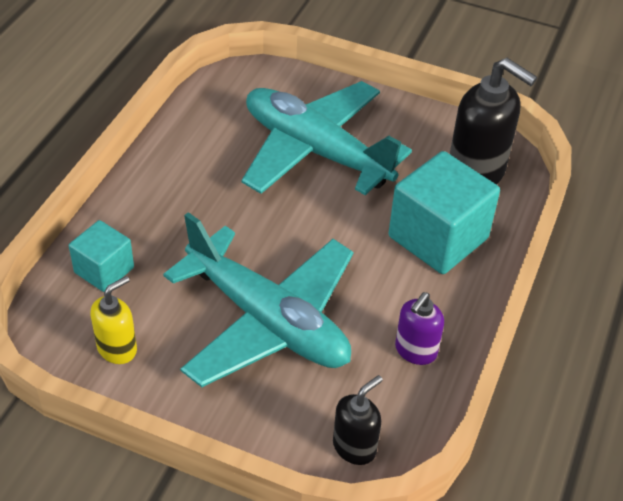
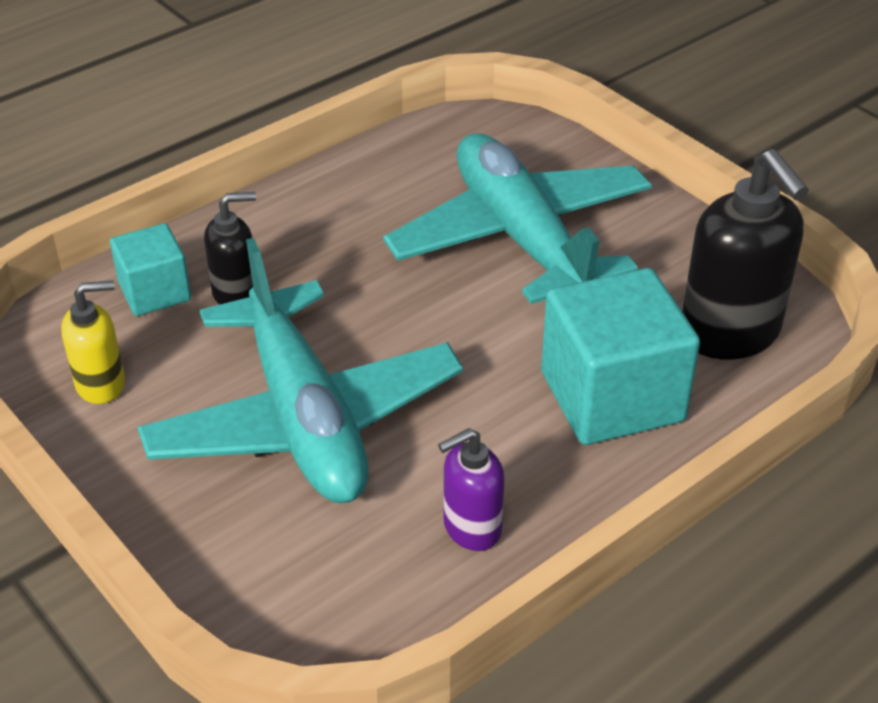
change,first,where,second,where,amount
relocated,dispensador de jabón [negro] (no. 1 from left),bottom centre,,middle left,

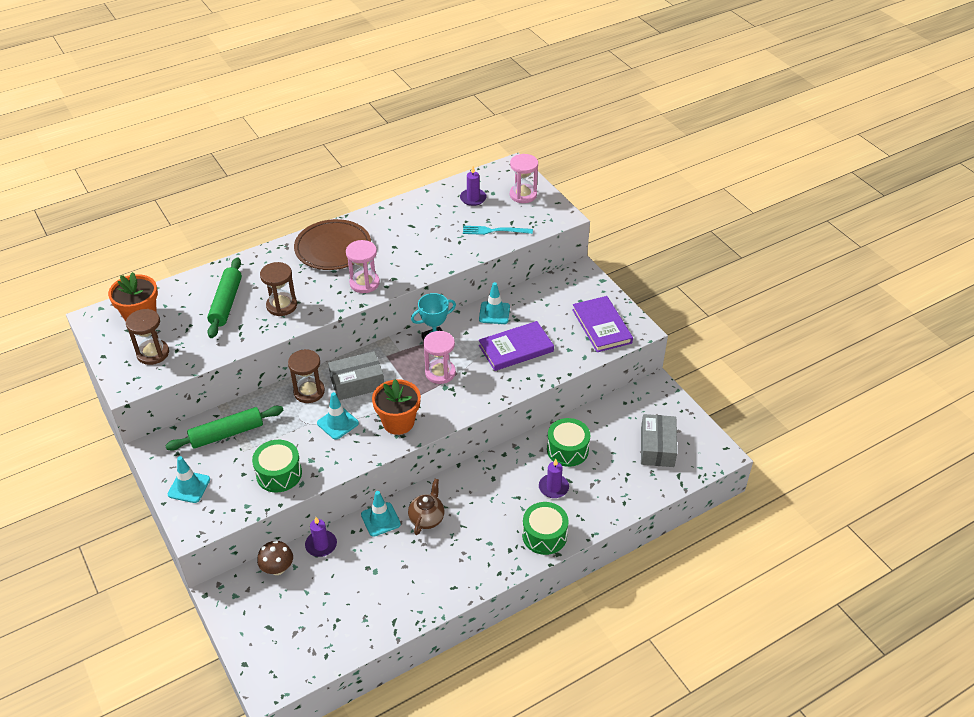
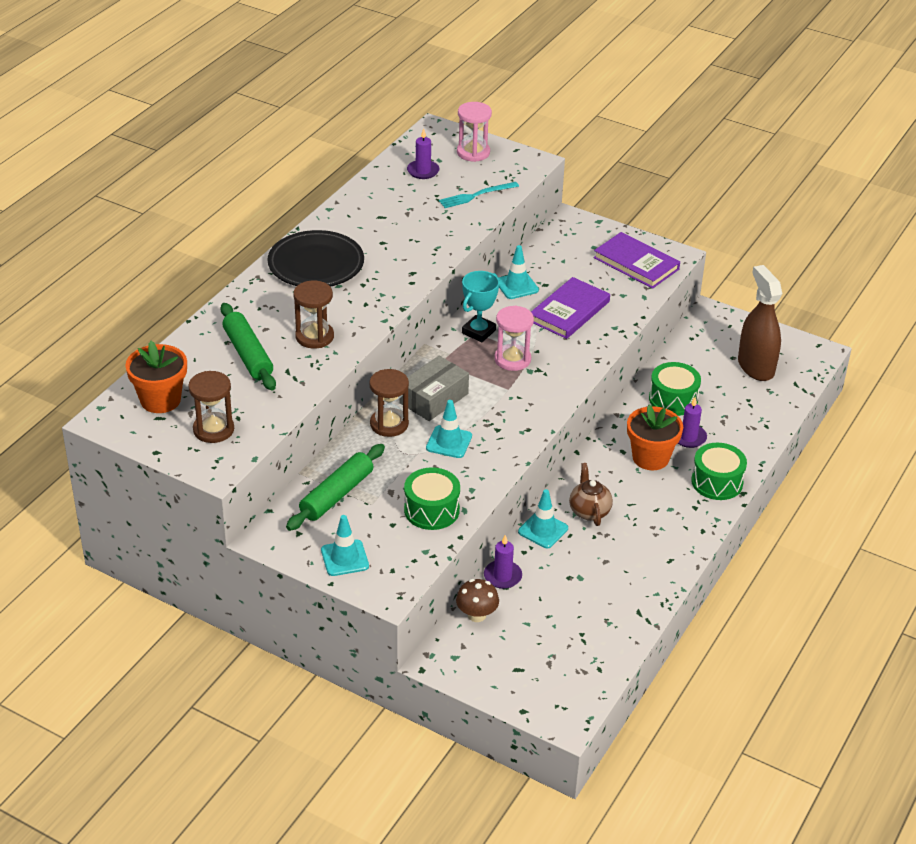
change,first,where,second,where,amount
missing,reloj de arena [rosa] (no. 1 from left),centre,,,
relocated,maceta [naranja] (no. 2 from left),centre,,middle right,
exchanged,caja [gris] (no. 2 from left),middle right,pulverizador [marrón],middle right,
colour,plato [marrón],centre,plato [negro],top centre,

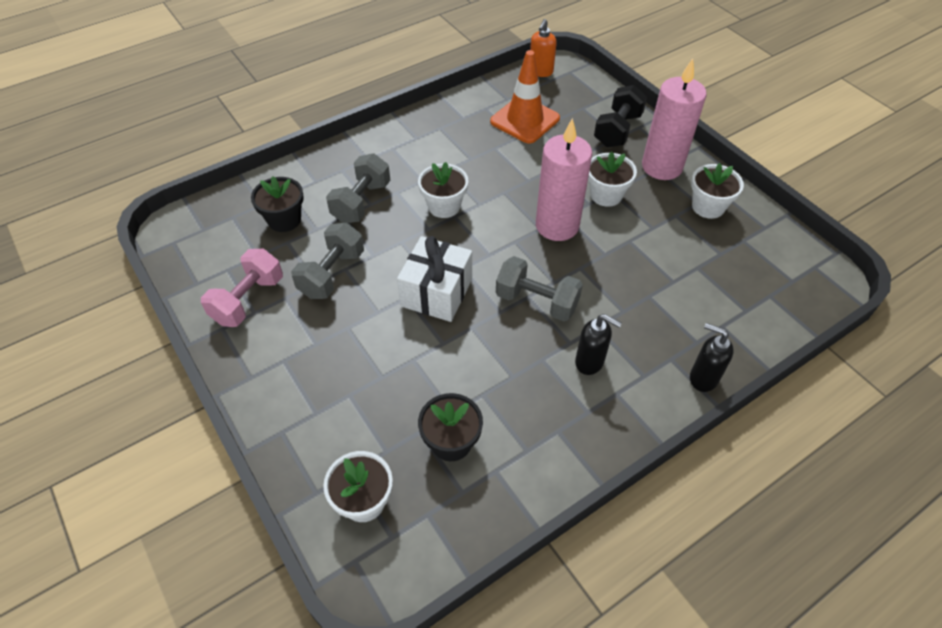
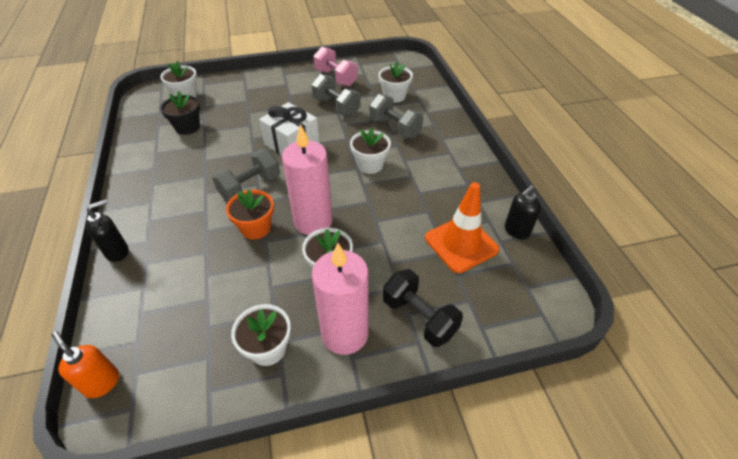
change,first,where,second,where,amount
appeared,,,maceta [naranja],centre,
relocated,dispensador de jabón [naranja],top centre,,bottom left,
relocated,dispensador de jabón [negro] (no. 1 from left in the first image),centre,dispensador de jabón [negro] (no. 2 from left),middle right,
colour,maceta [negro] (no. 1 from left),top left,maceta [blanco] (no. 5 from left),top centre,

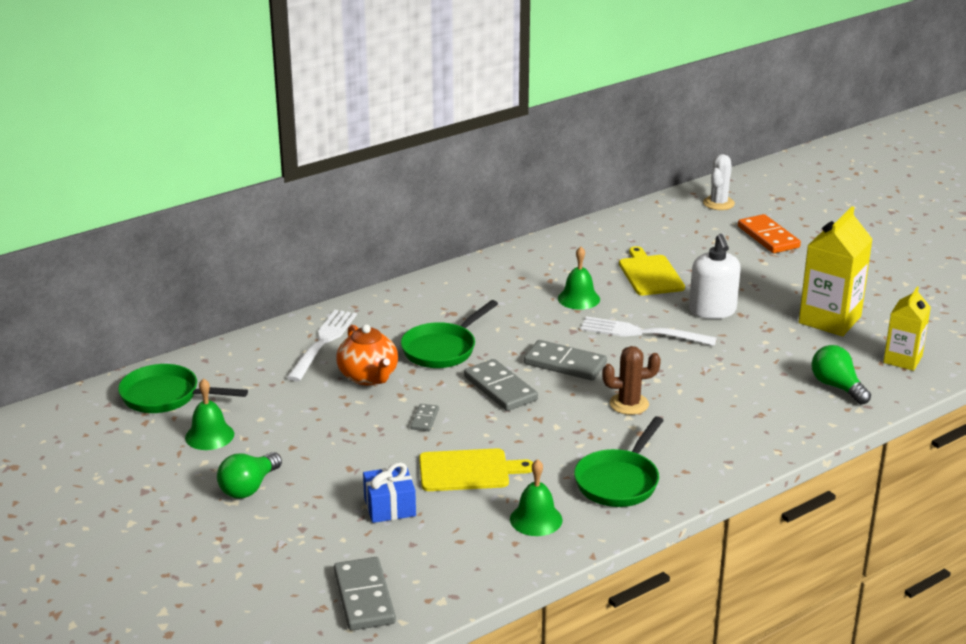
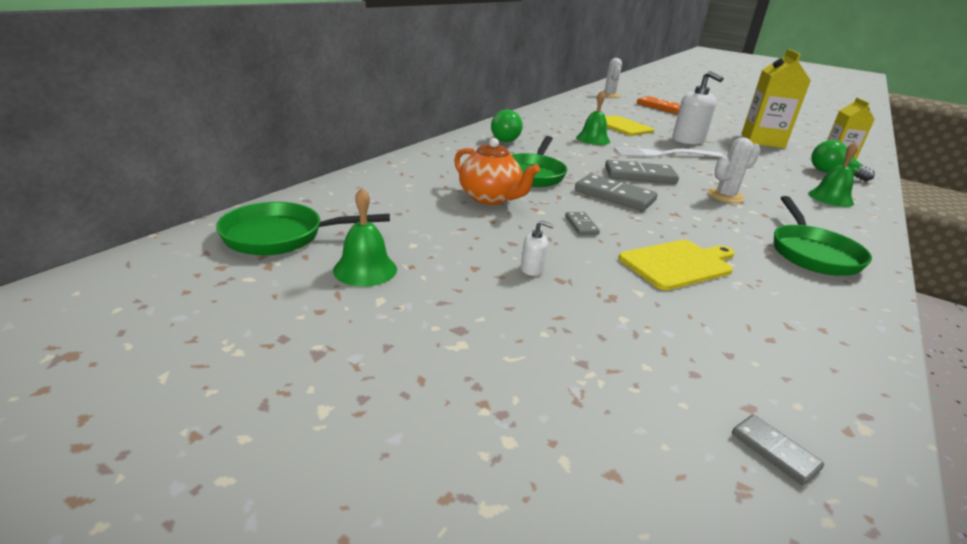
change,first,where,second,where,amount
missing,tenedor [blanco] (no. 1 from left),middle left,,,
missing,regalo [azul],bottom centre,,,
appeared,,,dispensador de jabón [blanco] (no. 1 from left),centre,
relocated,bombilla [verde] (no. 1 from left),bottom left,,top centre,
relocated,campana [verde] (no. 2 from left in the first image),bottom centre,campana [verde] (no. 3 from left),top right,
colour,cactus [marrón],centre,cactus [blanco] (no. 2 from left),top right,
size,ficha de dominó [gris] (no. 1 from left in the first image),bottom centre,ficha de dominó [gris] (no. 4 from left),bottom right,x0.51

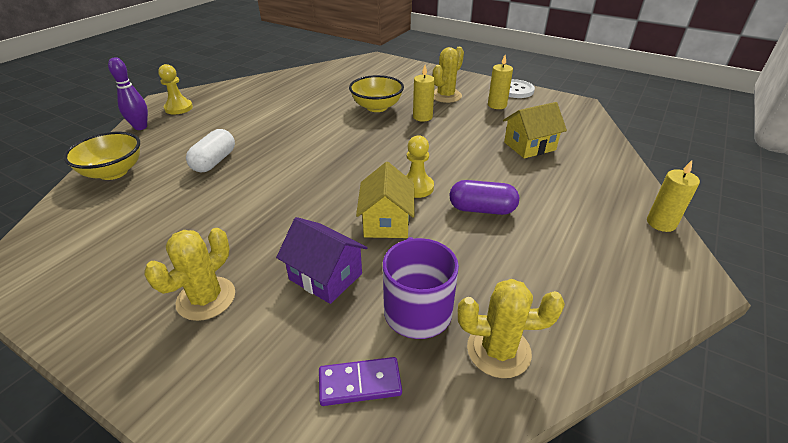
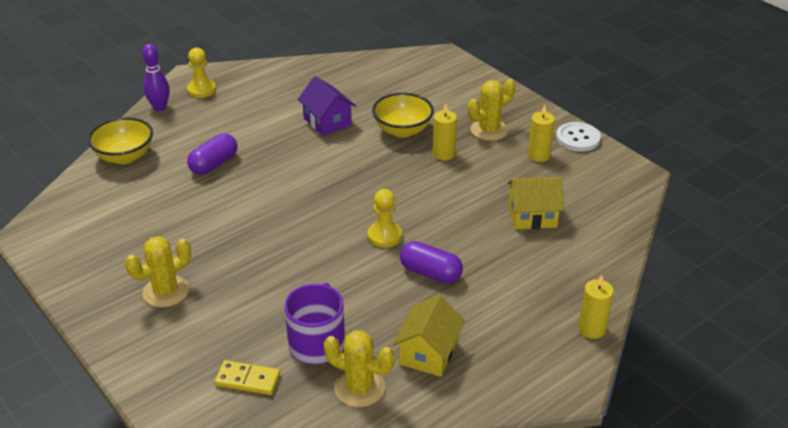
change,first,where,second,where,amount
relocated,casa [morado],centre,,top centre,
relocated,casa [amarillo] (no. 1 from left),centre,,bottom centre,
colour,cápsula [blanco],middle left,cápsula [morado] (no. 1 from left),middle left,
colour,ficha de dominó [morado],bottom centre,ficha de dominó [amarillo],bottom left,

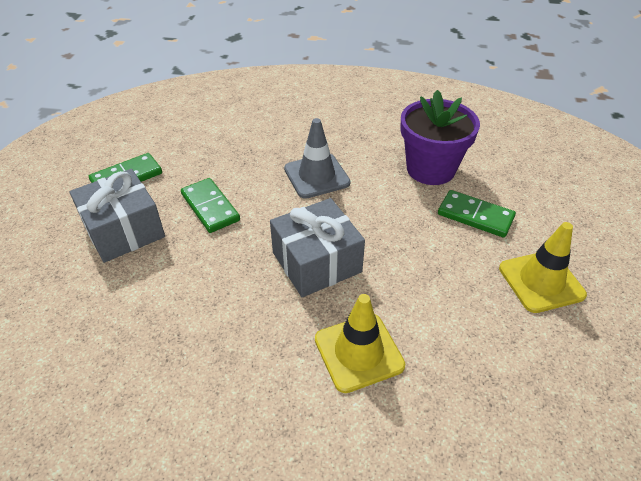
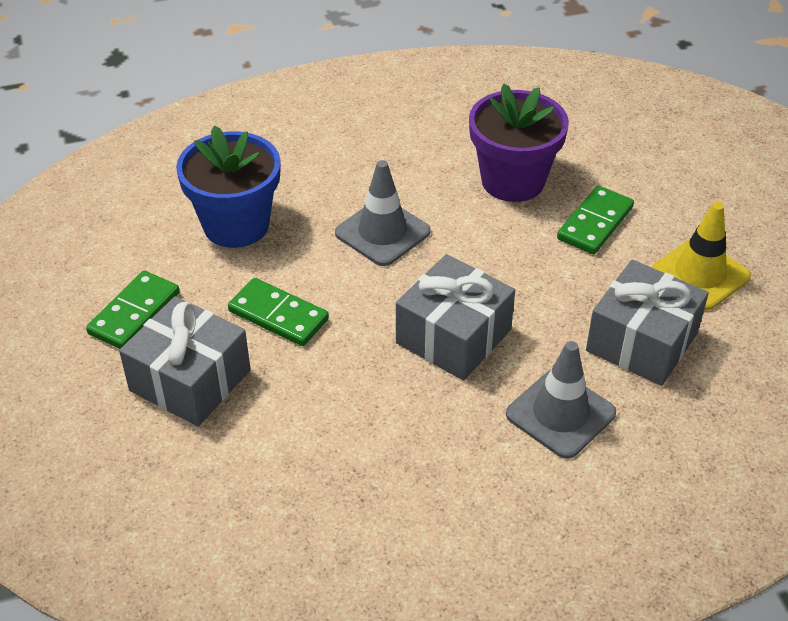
change,first,where,second,where,amount
appeared,,,maceta [azul],top left,
appeared,,,regalo [gris] (no. 3 from left),middle right,
colour,cono de tráfico [amarillo] (no. 1 from left),bottom centre,cono de tráfico [gris] (no. 2 from left),middle right,
spun,ficha de dominó [verde] (no. 3 from left),middle right,,middle right,60 degrees counterclockwise

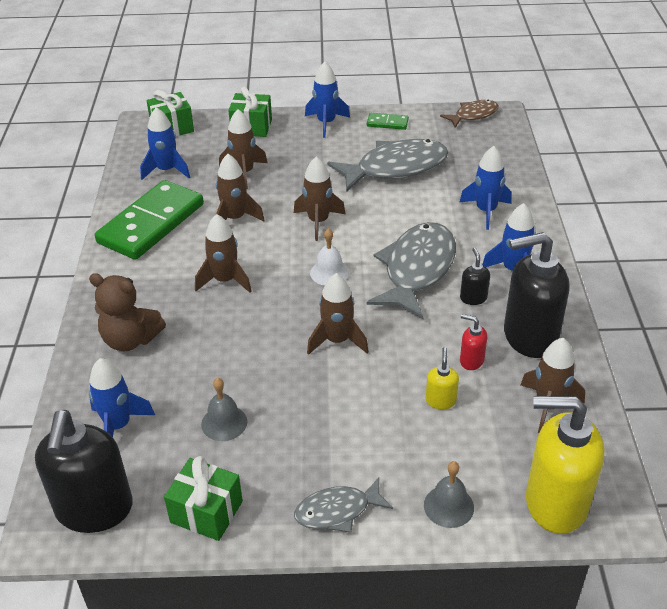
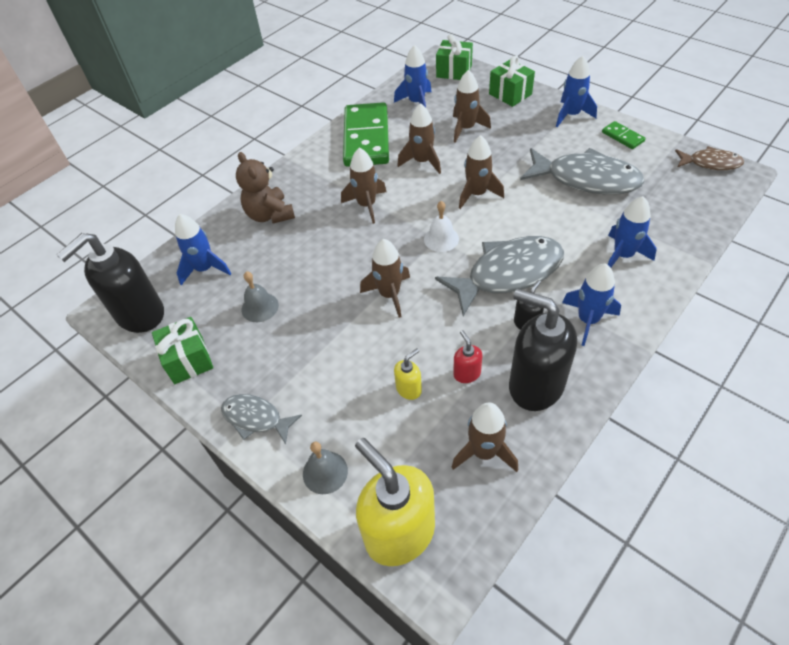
change,first,where,second,where,amount
spun,ficha de dominó [verde] (no. 1 from left),middle left,,top centre,75 degrees counterclockwise

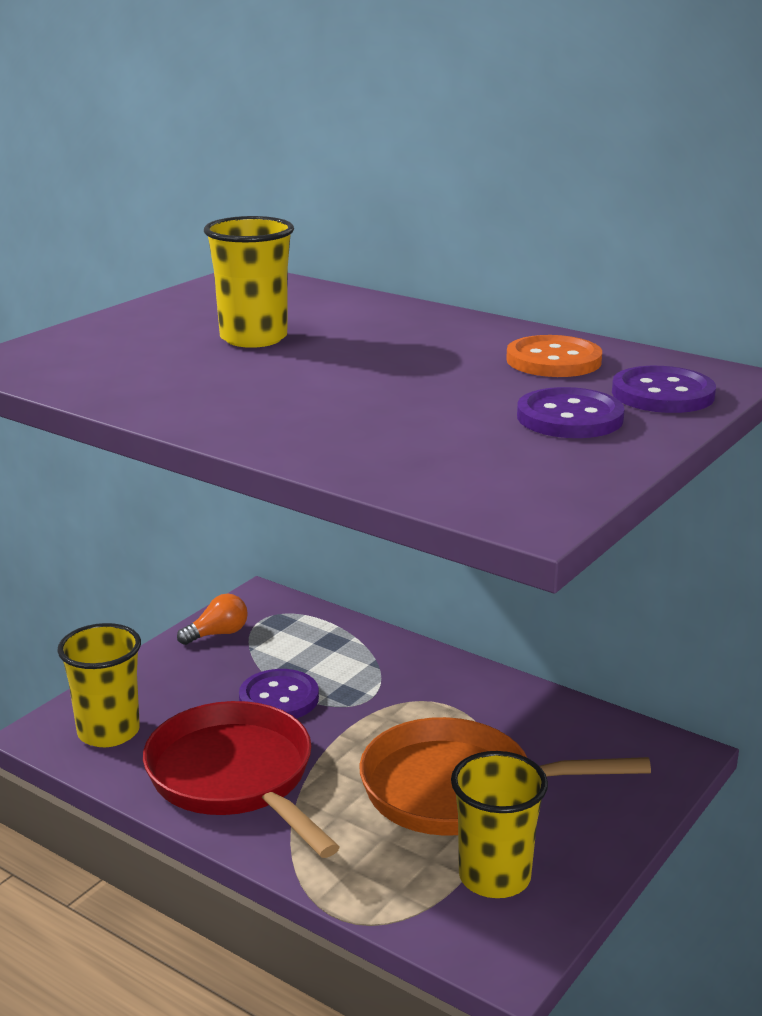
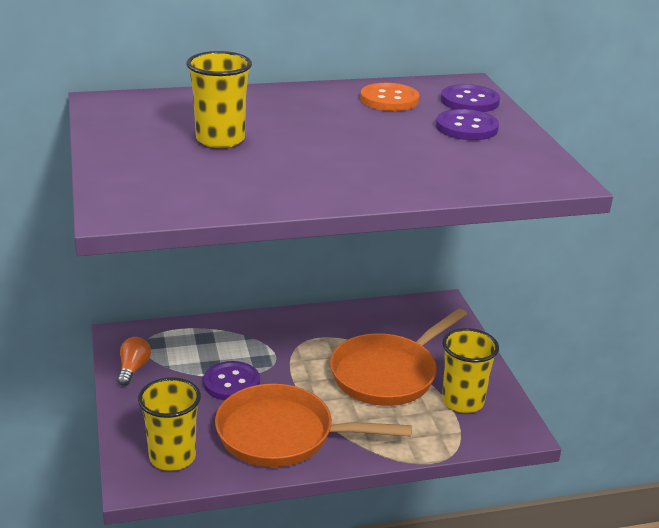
change,first,where,second,where,amount
colour,sartén [rojo],bottom left,sartén [naranja] (no. 1 from left),bottom centre,

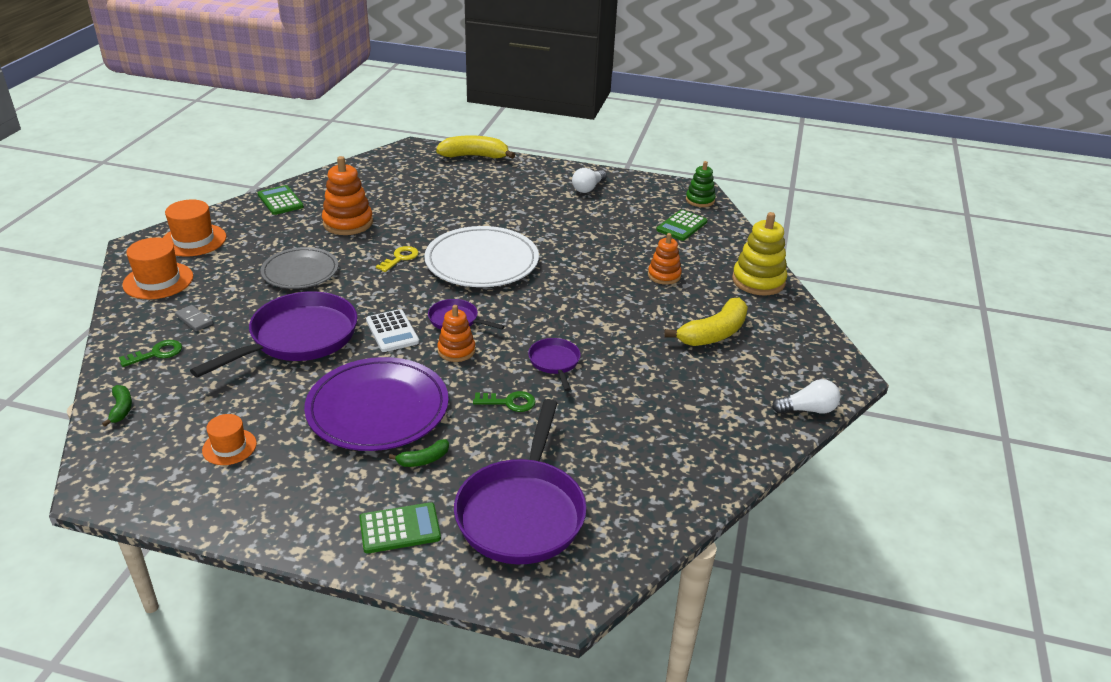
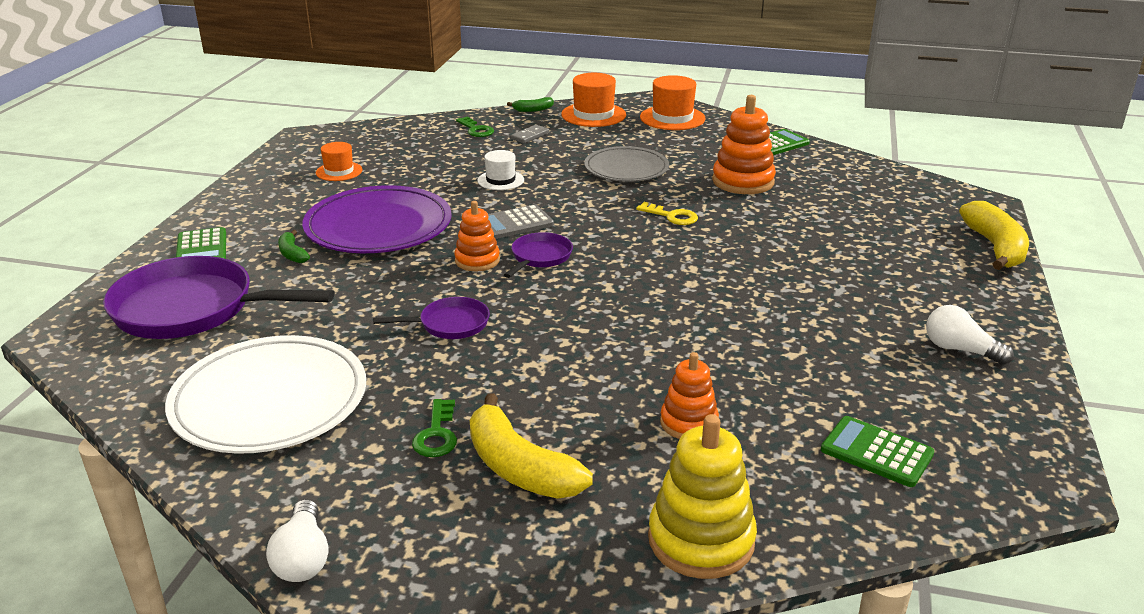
change,first,where,second,where,amount
missing,juguete apilable [verde],top centre,,,
relocated,plátano [verde] (no. 1 from left in the first image),middle left,plátano [verde] (no. 2 from left),top centre,
relocated,plato [blanco],centre,,middle left,
relocated,llave [verde] (no. 2 from left in the first image),centre,llave [verde] (no. 1 from left),bottom centre,
exchanged,sartén [morado] (no. 1 from left),middle left,sombrero [blanco],top centre,
colour,calculadora [blanco],centre,calculadora [gris],centre,

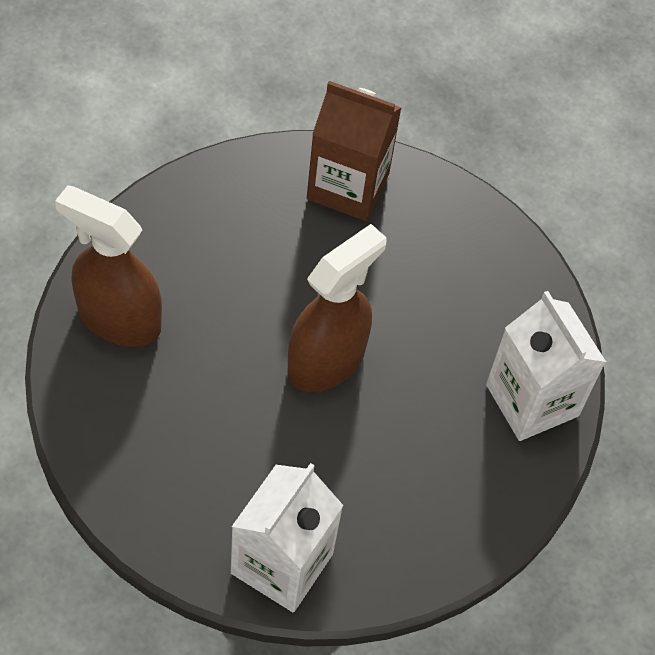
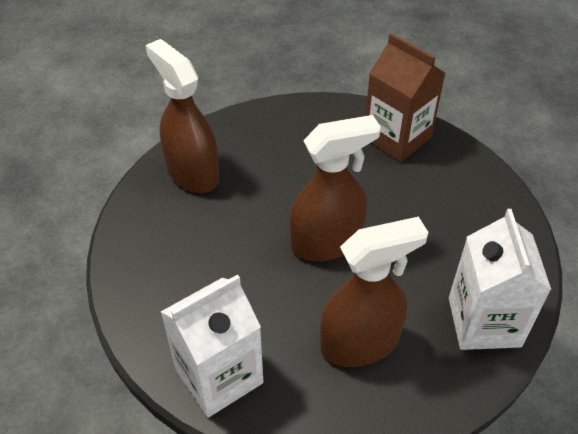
change,first,where,second,where,amount
appeared,,,pulverizador [marrón] (no. 3 from left),bottom centre,

